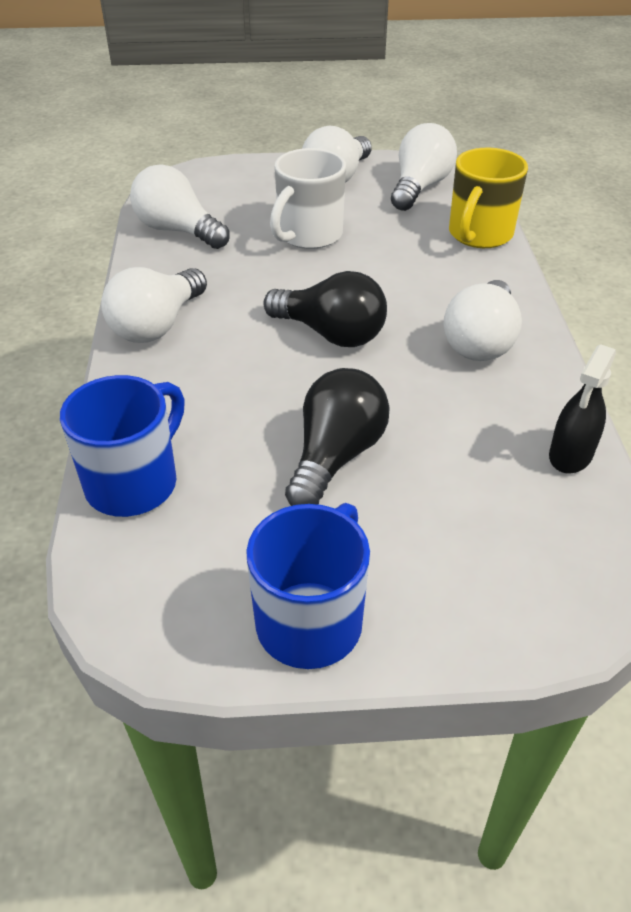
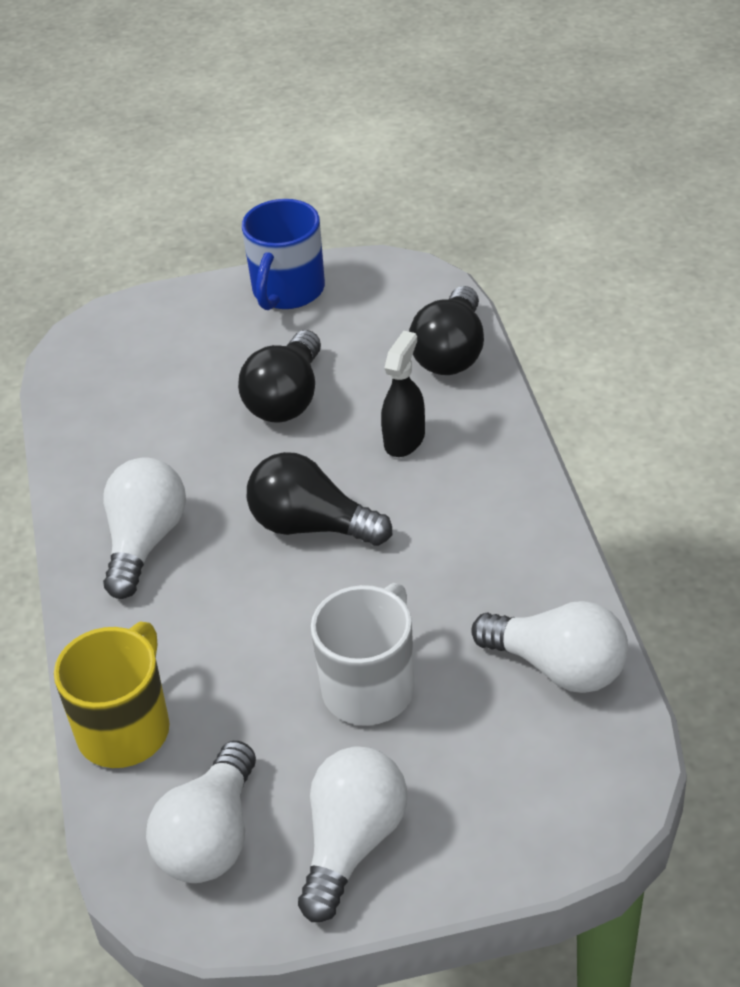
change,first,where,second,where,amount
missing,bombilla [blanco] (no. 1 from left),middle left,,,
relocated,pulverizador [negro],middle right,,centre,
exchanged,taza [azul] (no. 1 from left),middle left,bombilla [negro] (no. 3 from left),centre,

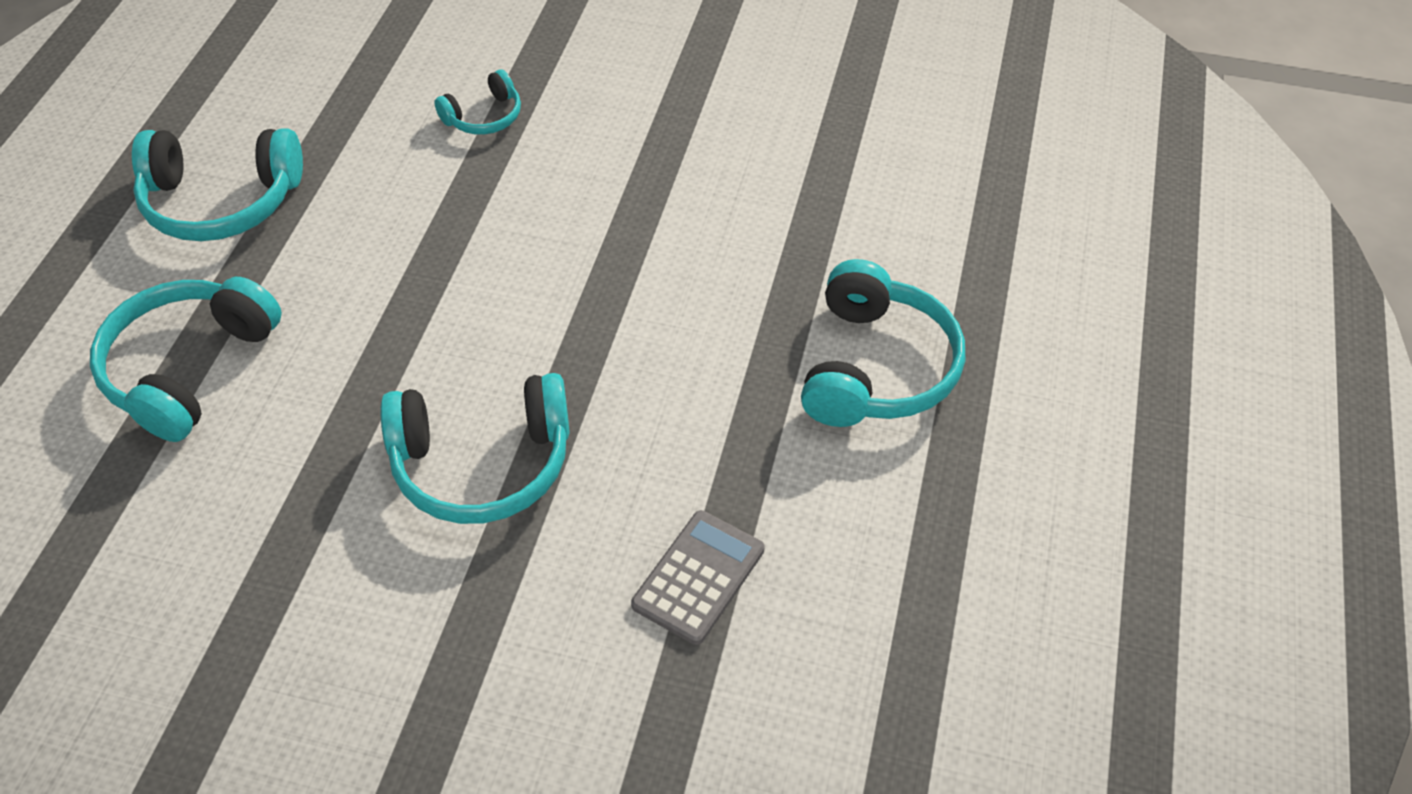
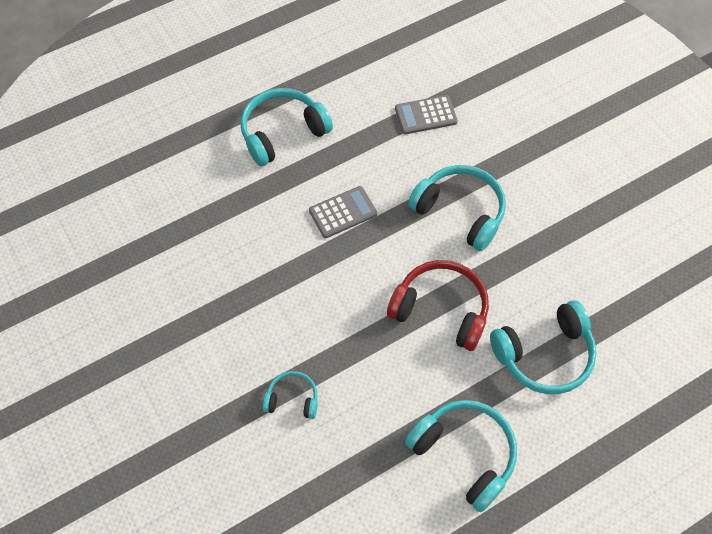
change,first,where,second,where,amount
appeared,,,calculadora [gris] (no. 1 from left),centre,
appeared,,,auriculares [rojo],centre,

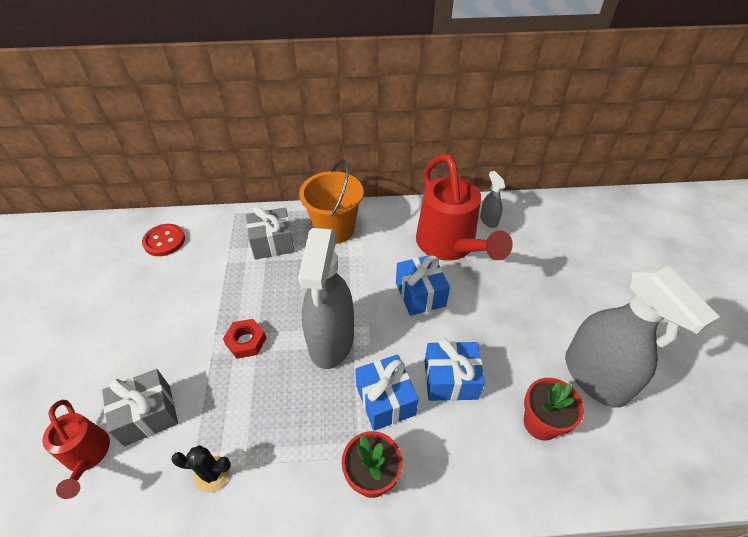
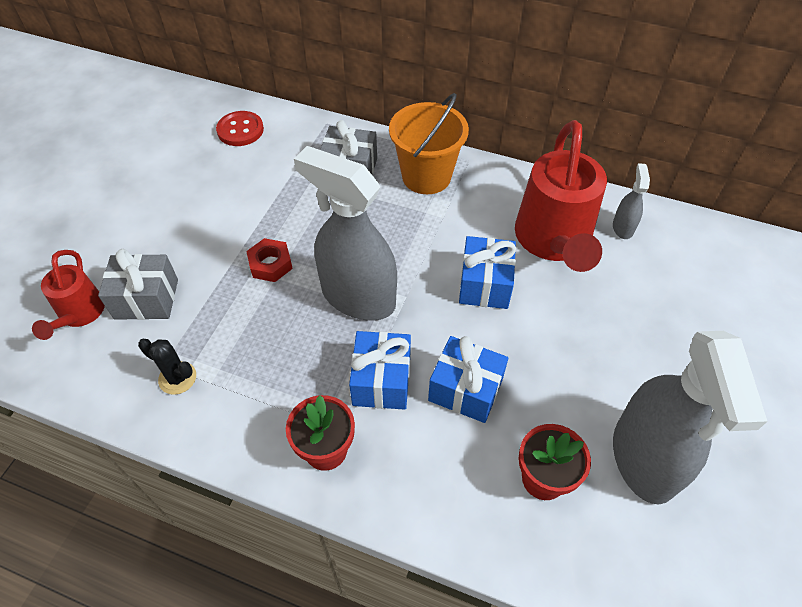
change,first,where,second,where,amount
spun,pulverizador [gris] (no. 1 from left),centre,,centre,90 degrees clockwise

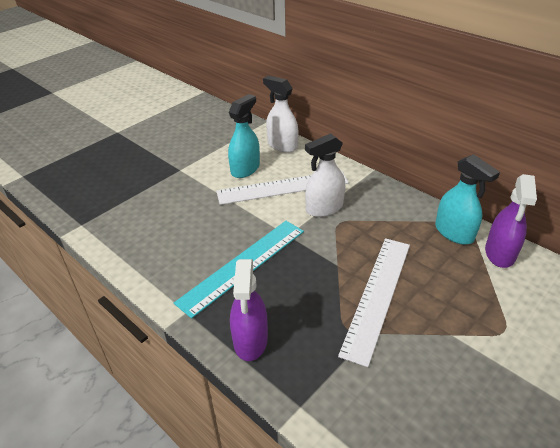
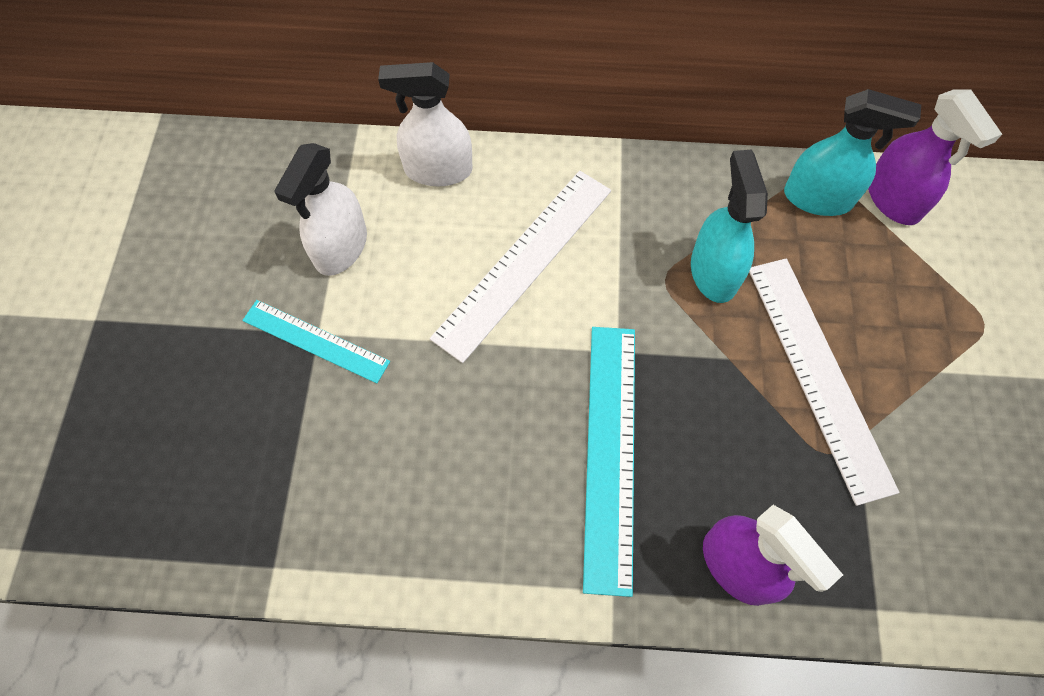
change,first,where,second,where,amount
appeared,,,regla [turquesa] (no. 1 from left),middle left,
relocated,pulverizador [turquesa] (no. 1 from left),top centre,,top right,
relocated,pulverizador [blanco] (no. 2 from left in the first image),centre,pulverizador [blanco] (no. 1 from left),top left,

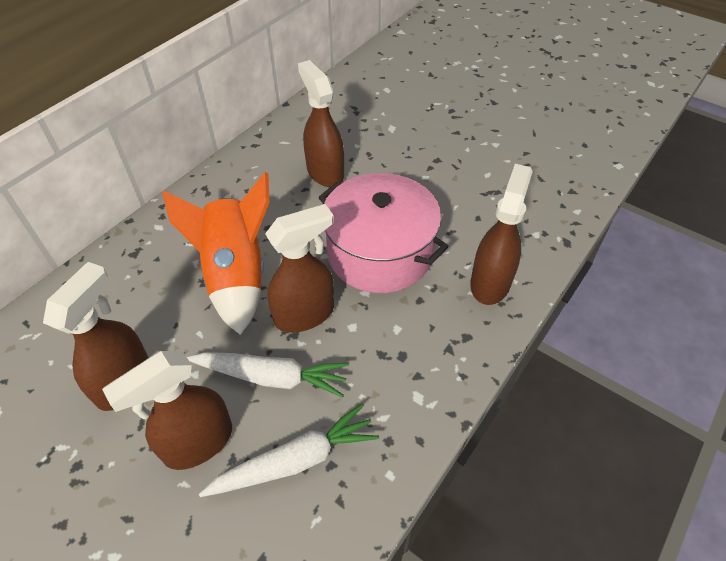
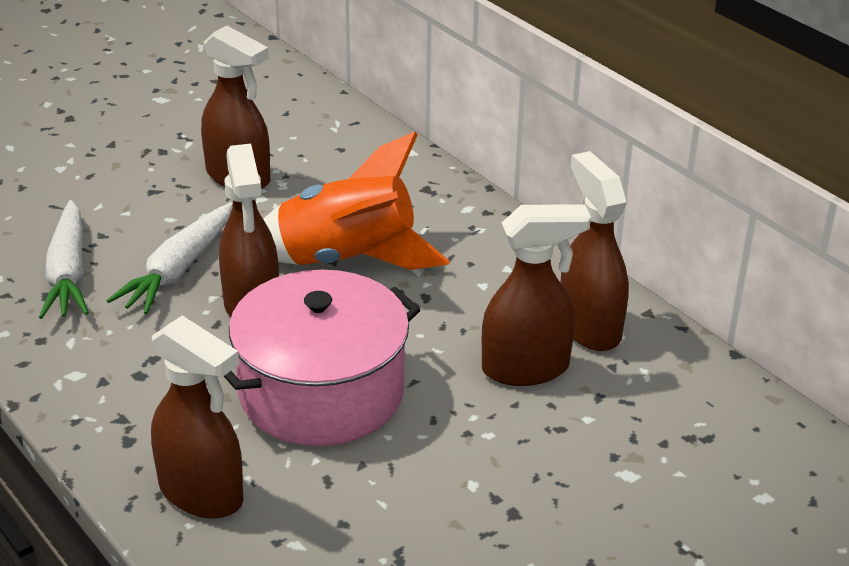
change,first,where,second,where,amount
relocated,pulverizador [marrón] (no. 2 from left in the first image),bottom left,pulverizador [marrón] (no. 5 from left),middle right,

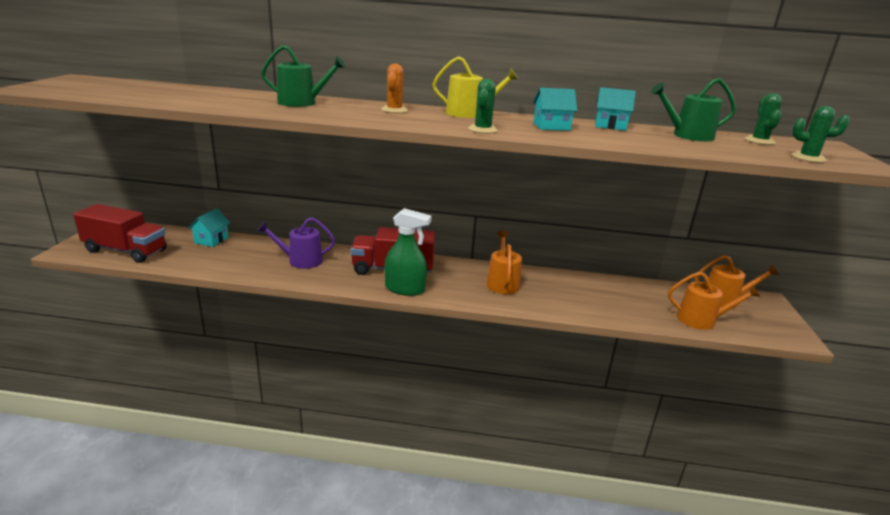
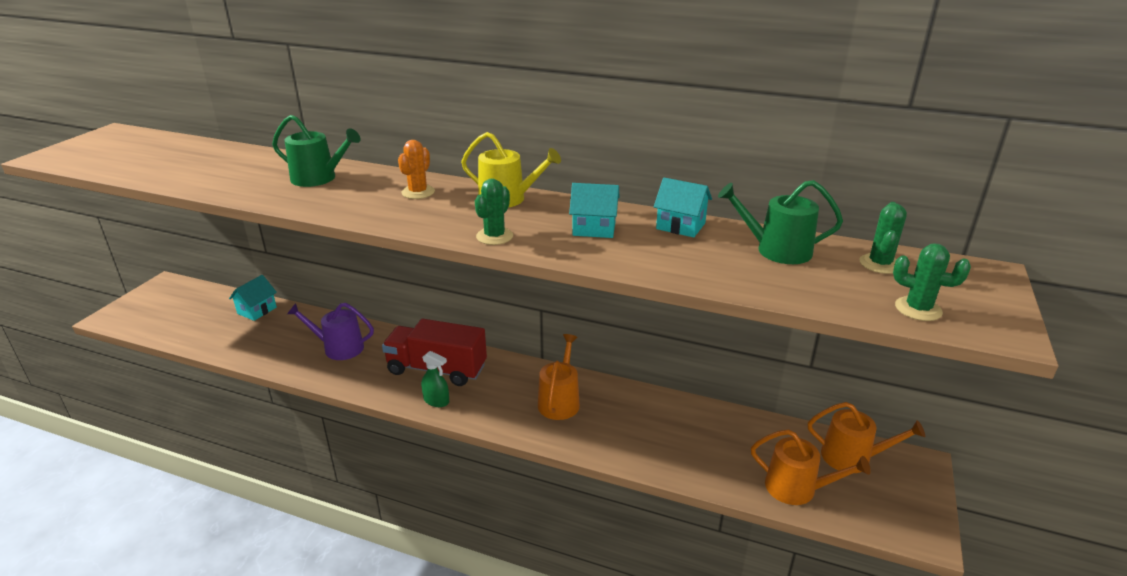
change,first,where,second,where,amount
missing,camión [rojo] (no. 1 from left),middle left,,,
size,pulverizador [verde],centre,,centre,x0.58

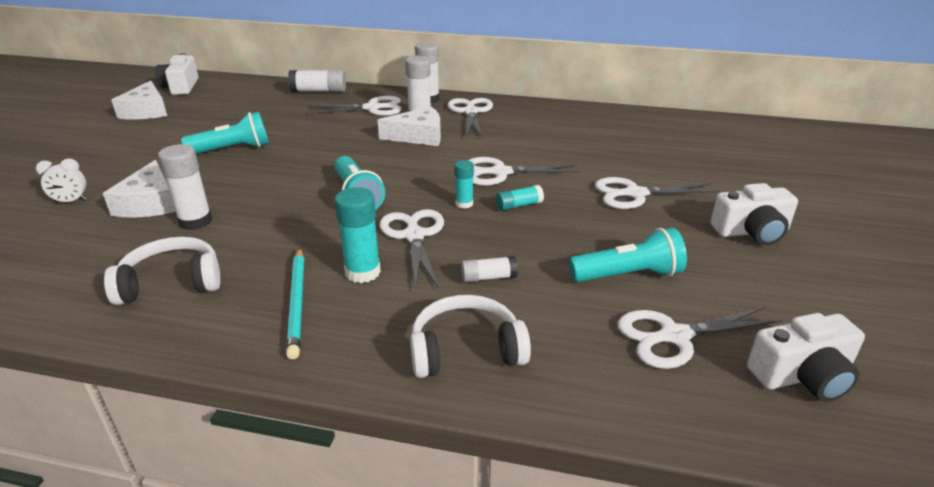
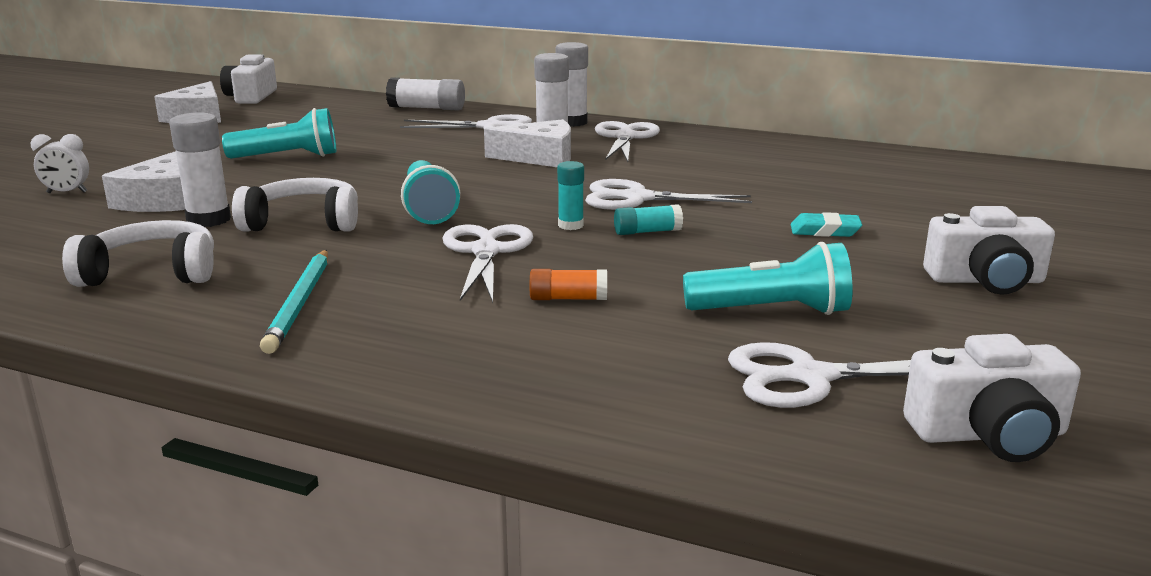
change,first,where,second,where,amount
missing,barra de pegamento [turquesa] (no. 1 from left),centre,,,
relocated,auriculares [blanco] (no. 2 from left),bottom centre,,middle left,
exchanged,tijeras [blanco] (no. 5 from left),middle right,goma de borrar [turquesa],middle right,
colour,barra de pegamento [blanco] (no. 5 from left),centre,barra de pegamento [naranja],centre,

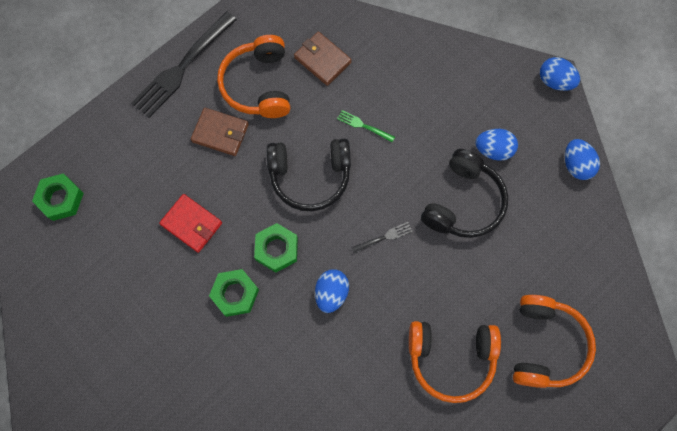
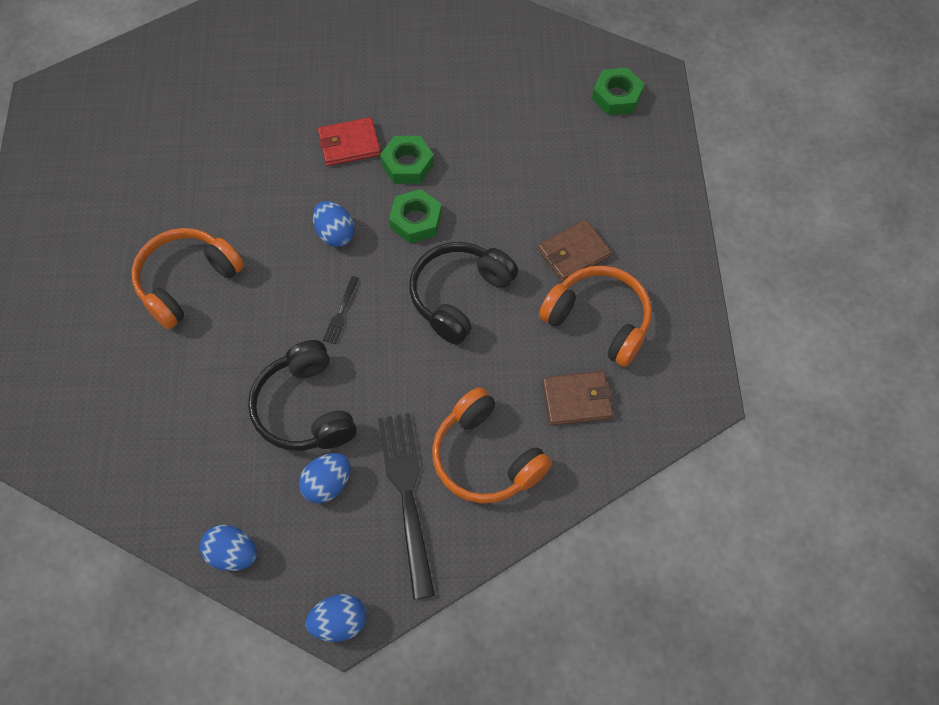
change,first,where,second,where,amount
missing,tenedor [verde],top centre,,,
relocated,tenedor [negro] (no. 1 from left in the first image),top left,tenedor [negro] (no. 2 from left),bottom centre,
relocated,cartera [rojo],middle left,,top centre,
relocated,auriculares [naranja] (no. 3 from left in the first image),bottom right,auriculares [naranja] (no. 2 from left),centre,

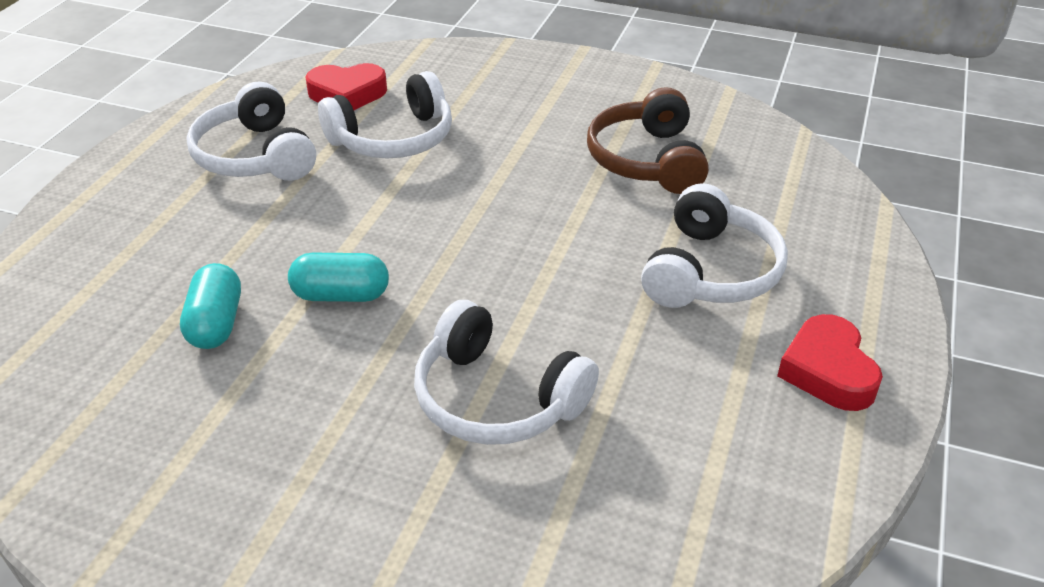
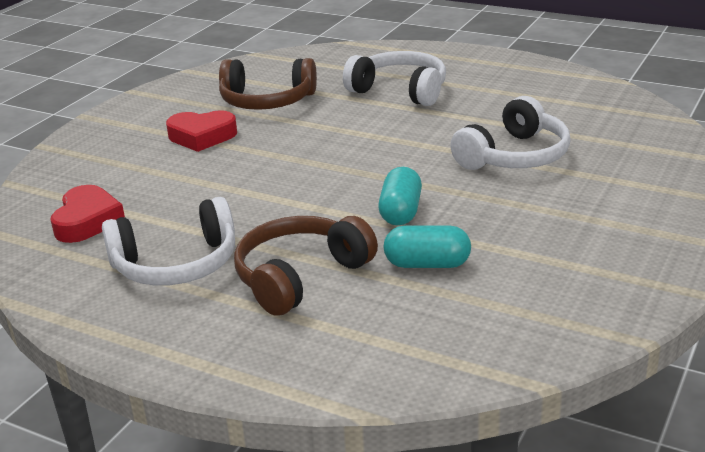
change,first,where,second,where,amount
missing,auriculares [blanco] (no. 2 from left),top centre,,,
appeared,,,auriculares [marrón] (no. 2 from left),centre,
relocated,corazón [rojo] (no. 2 from left),middle right,,top left,

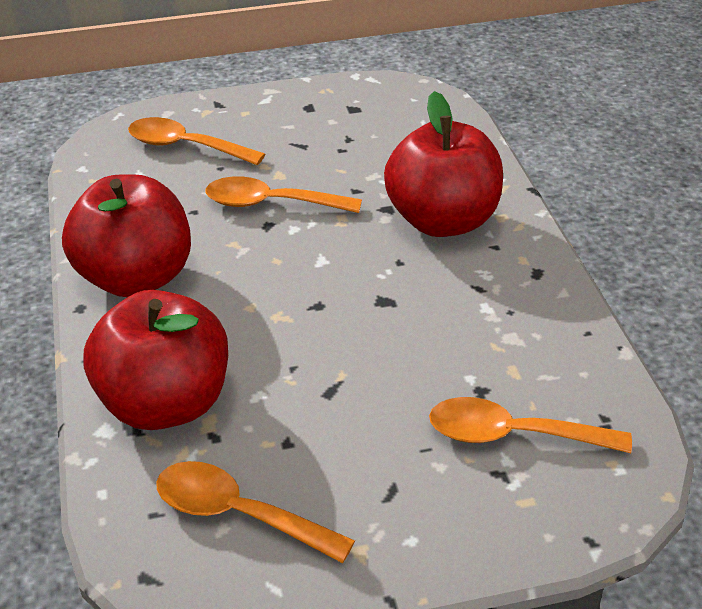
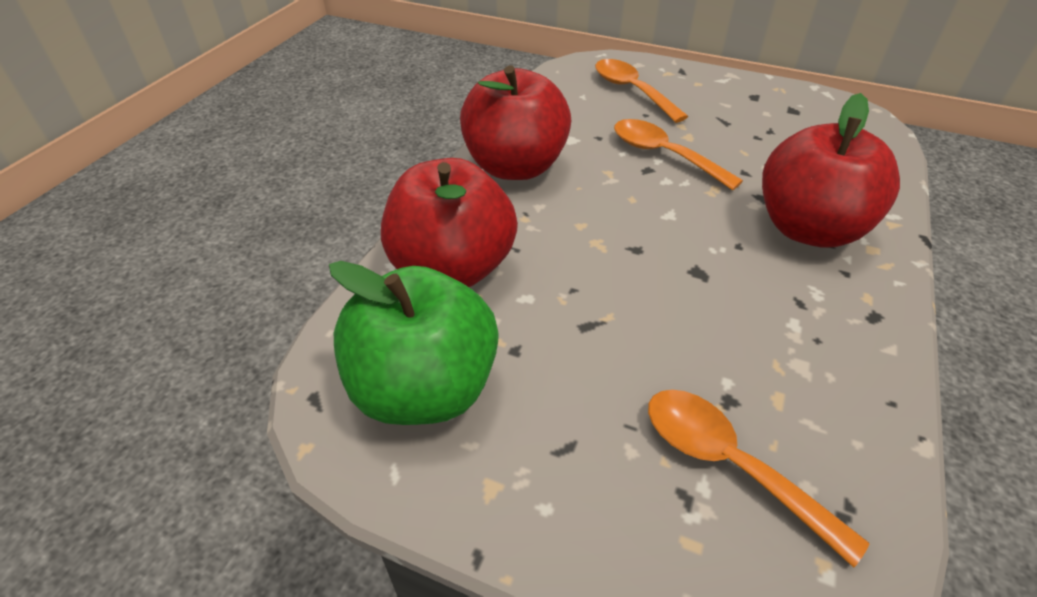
change,first,where,second,where,amount
exchanged,cuchara [naranja] (no. 2 from left),bottom centre,manzana [verde],centre,

